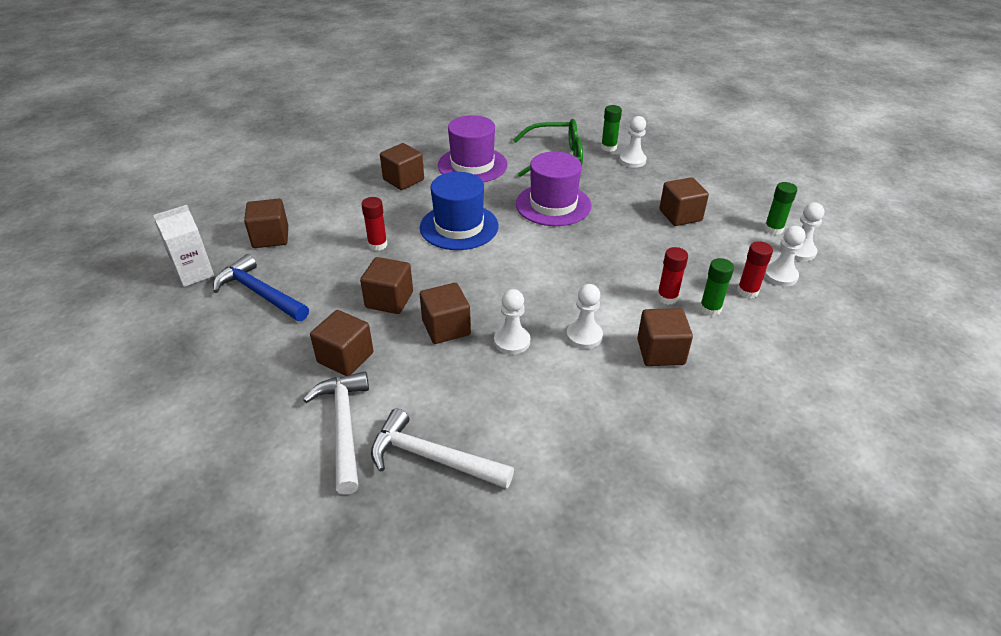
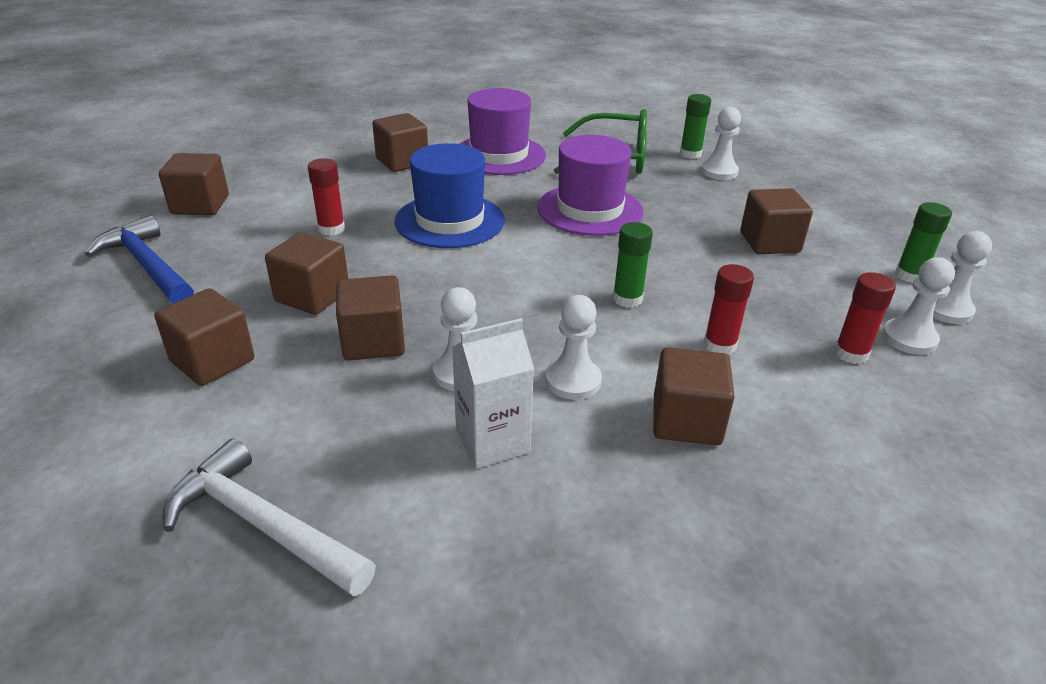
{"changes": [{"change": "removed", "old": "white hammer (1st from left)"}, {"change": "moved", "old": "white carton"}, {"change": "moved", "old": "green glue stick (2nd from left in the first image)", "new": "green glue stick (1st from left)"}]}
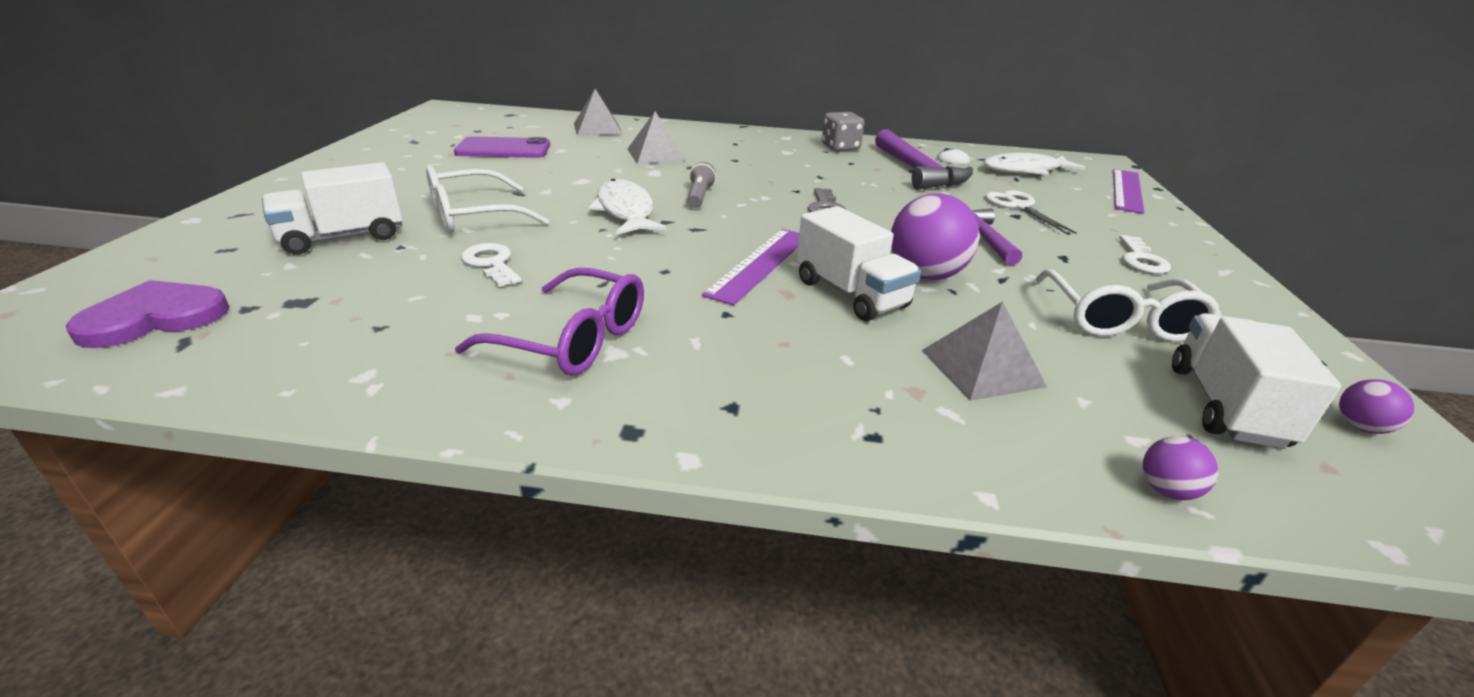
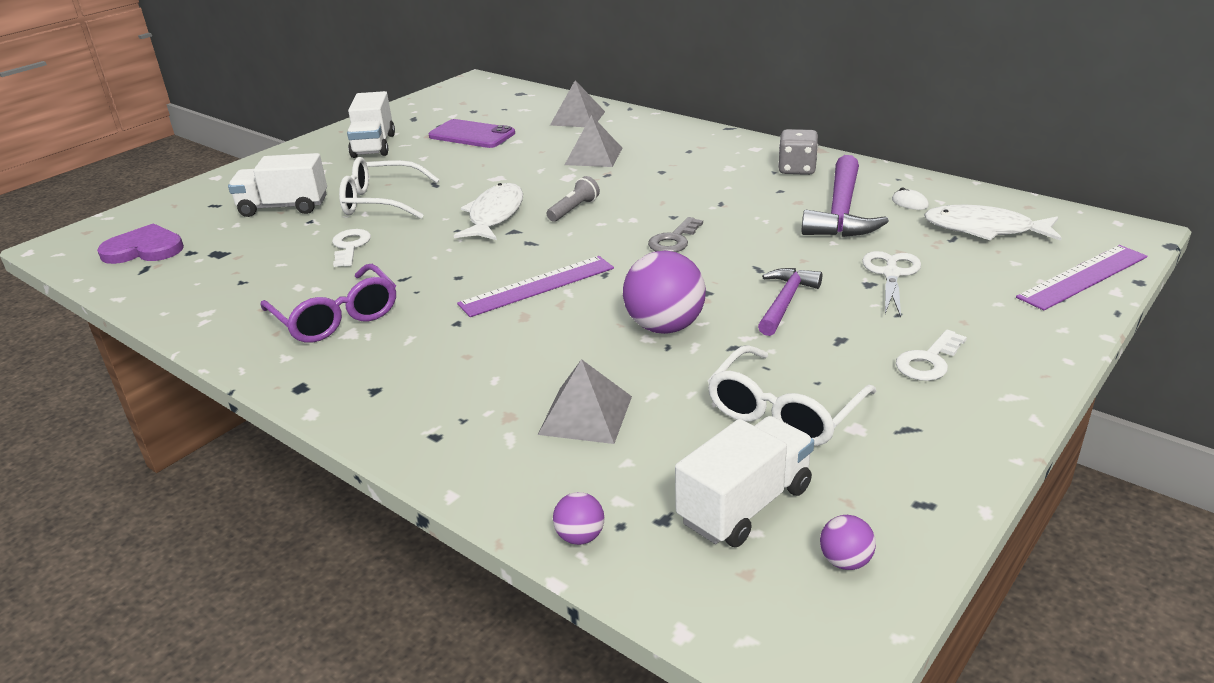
{"changes": [{"change": "moved", "old": "white truck (2nd from left)"}]}
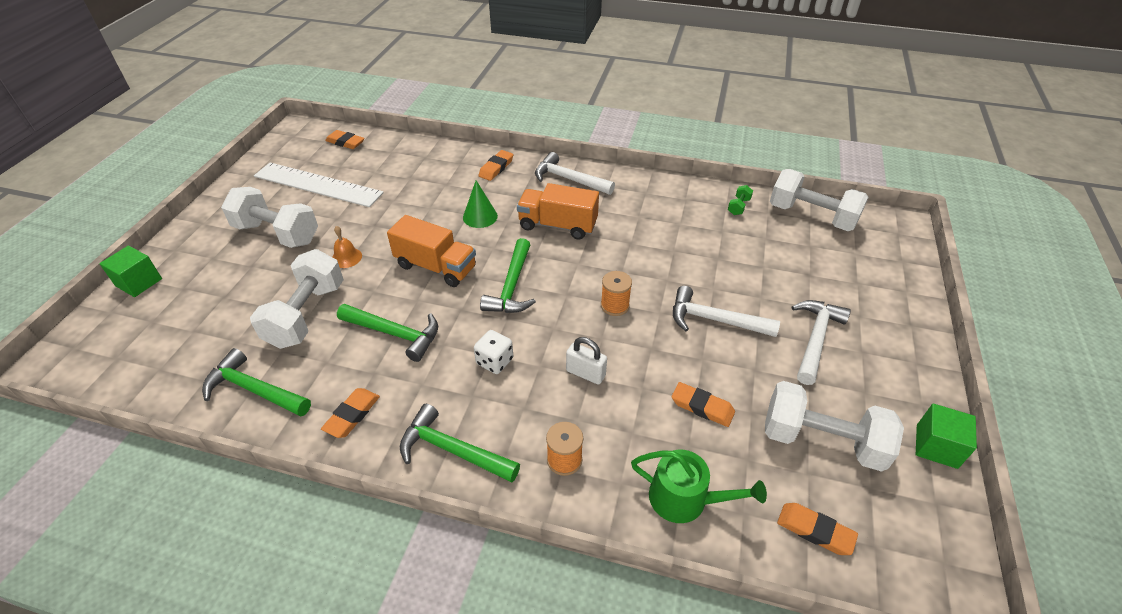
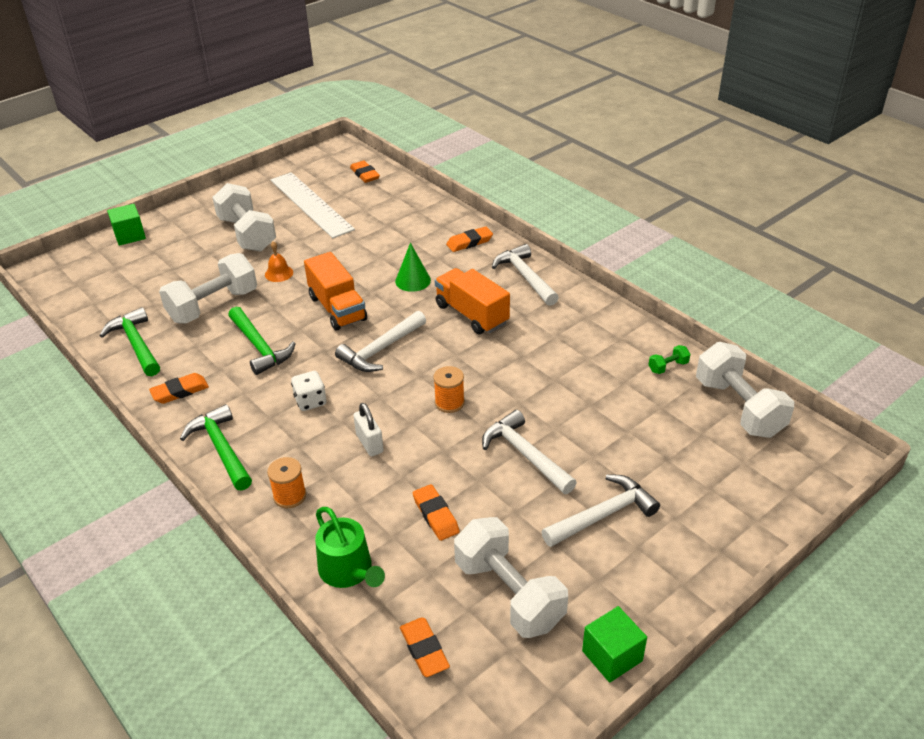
{"changes": [{"change": "recoloured", "old": "green hammer (4th from left)", "new": "white hammer (1st from left)"}]}
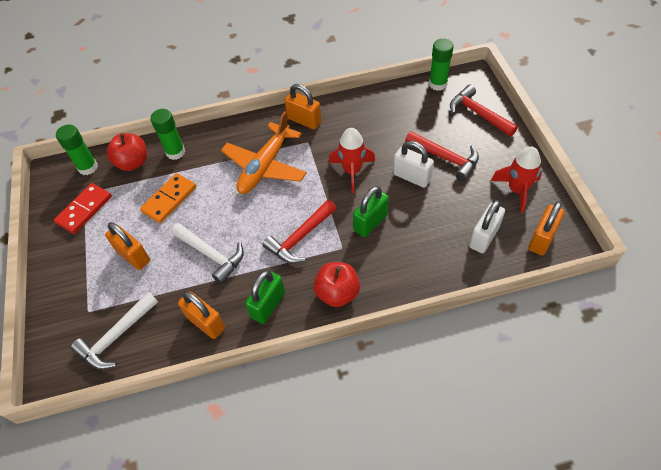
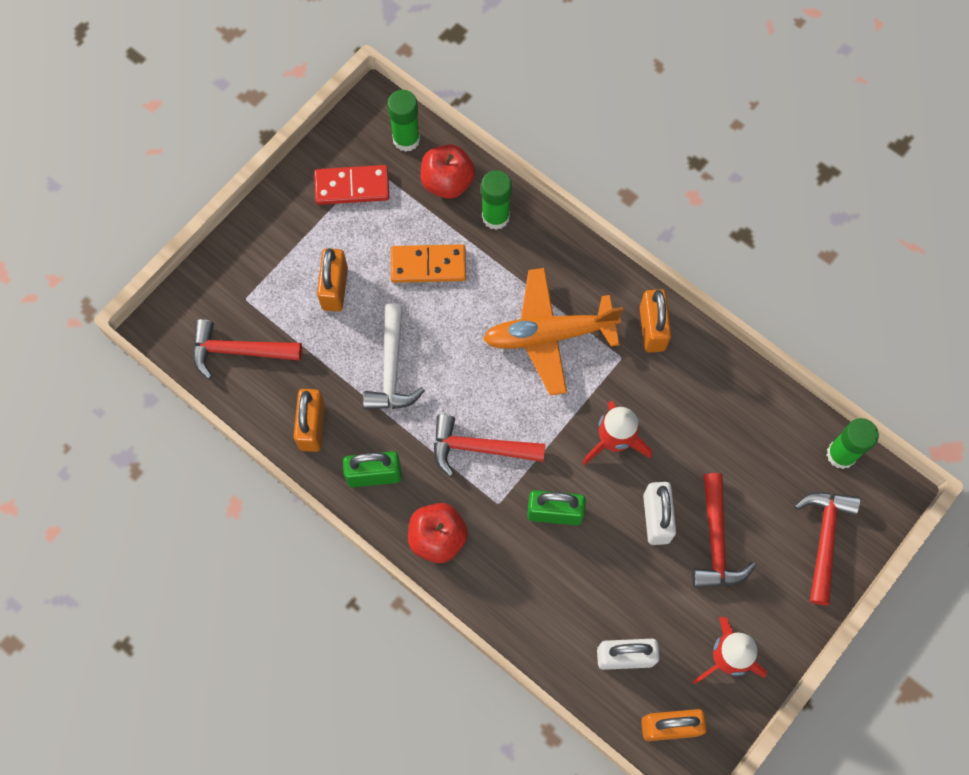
{"changes": [{"change": "recoloured", "old": "white hammer (1st from left)", "new": "red hammer (1st from left)"}]}
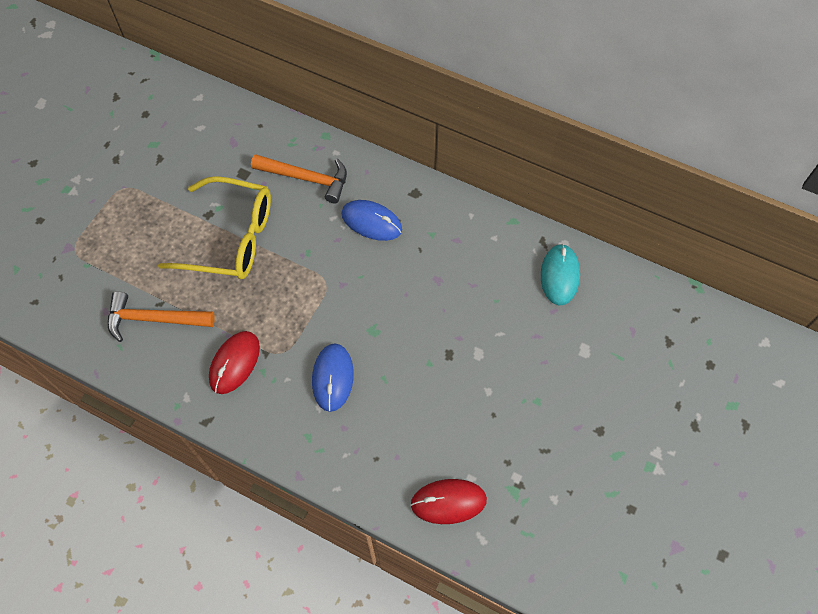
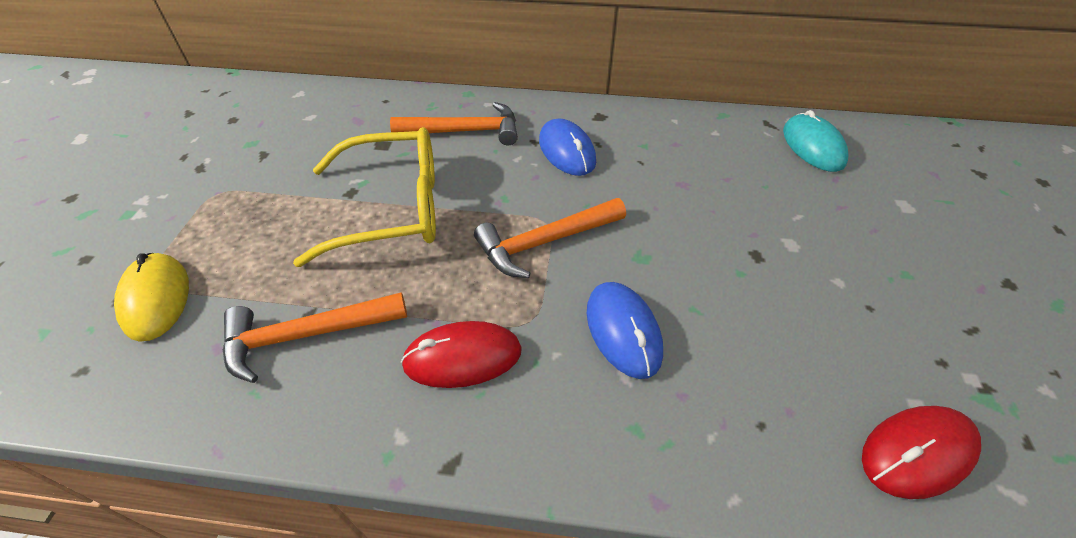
{"changes": [{"change": "added", "new": "yellow mouse"}, {"change": "added", "new": "orange hammer (3rd from left)"}, {"change": "turned", "old": "red mouse (1st from left)", "degrees": 75}, {"change": "turned", "old": "blue mouse (2nd from left in the first image)", "degrees": 60}]}
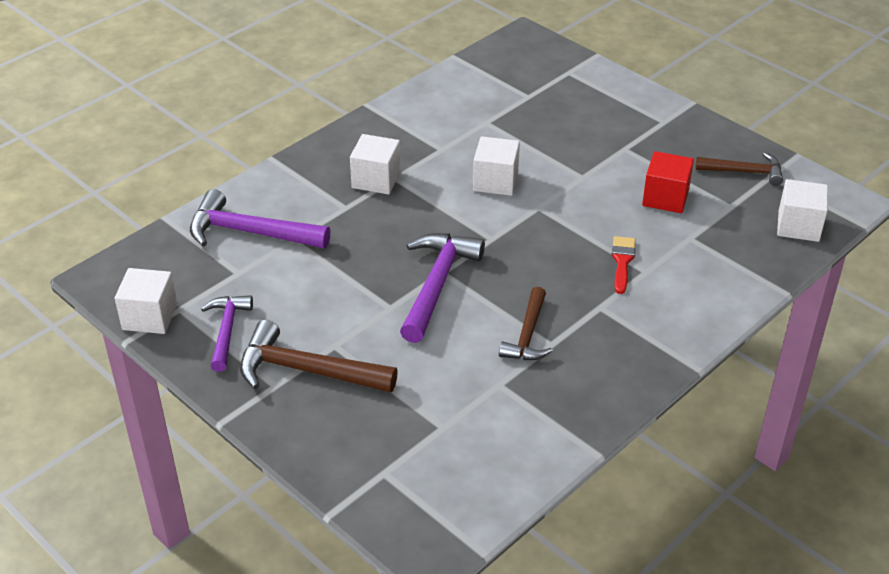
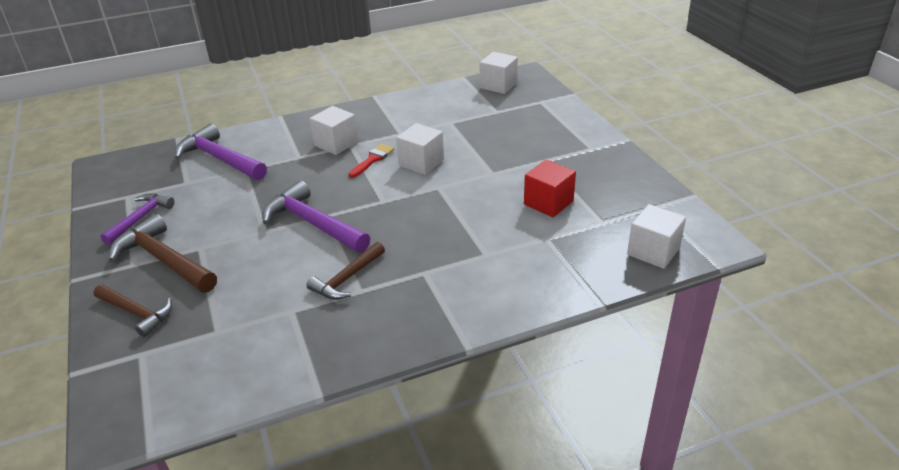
{"changes": [{"change": "moved", "old": "white cube (1st from left in the first image)", "new": "white cube (3rd from left)"}, {"change": "moved", "old": "red brush"}, {"change": "moved", "old": "brown hammer (3rd from left in the first image)", "new": "brown hammer (1st from left)"}, {"change": "turned", "old": "purple hammer (3rd from left)", "degrees": -90}]}
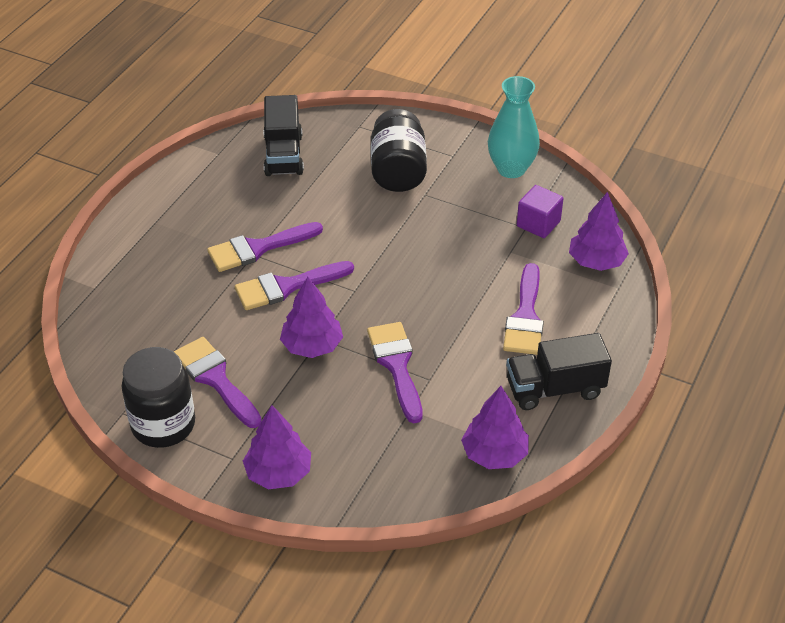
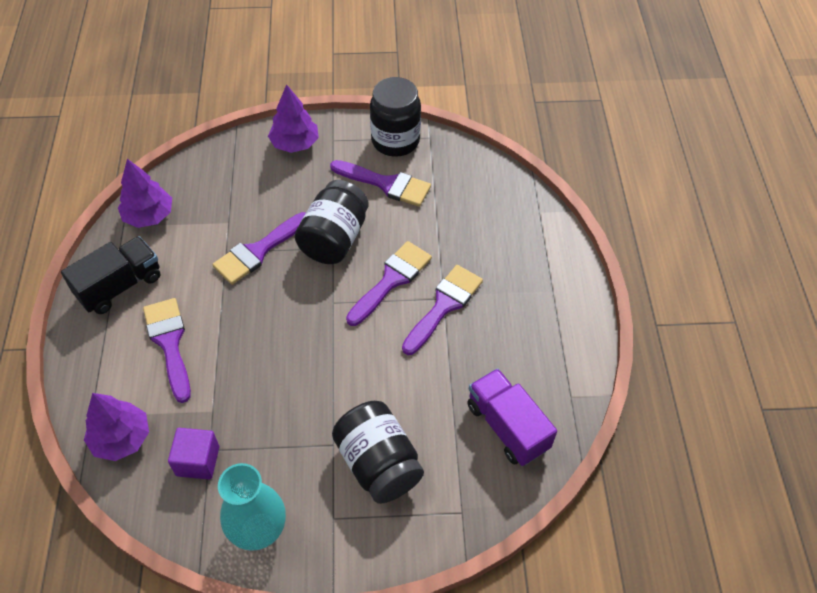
{"changes": [{"change": "replaced", "old": "purple tree (2nd from left)", "new": "black jar (1st from left)"}, {"change": "recoloured", "old": "black truck (1st from left)", "new": "purple truck"}, {"change": "turned", "old": "purple brush (4th from left in the first image)", "degrees": 90}]}
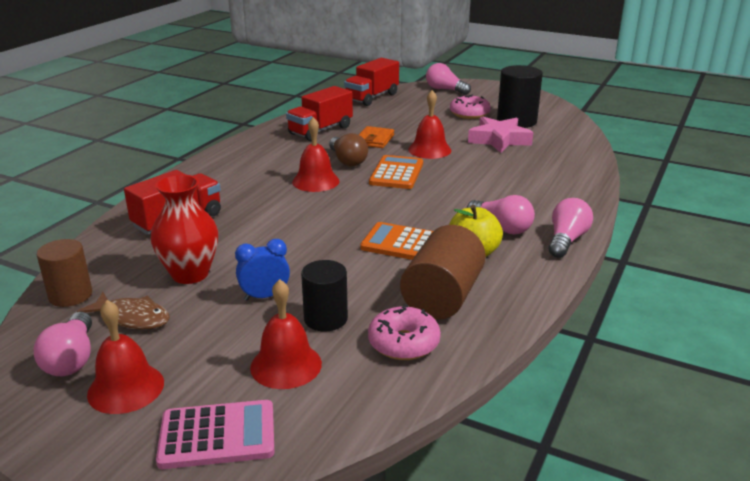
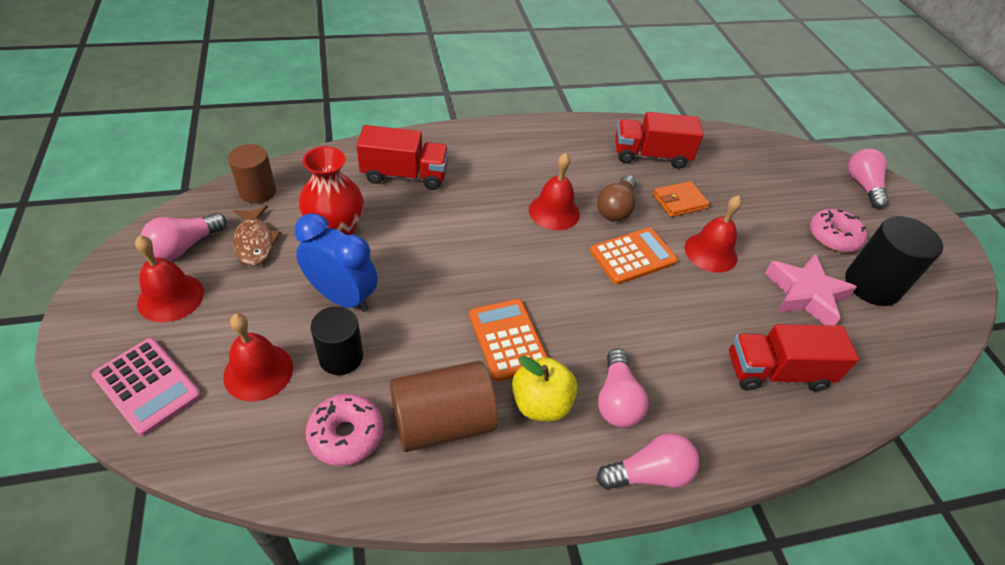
{"changes": [{"change": "moved", "old": "red truck (3rd from left)"}, {"change": "resized", "old": "blue clock", "factor": 1.61}]}
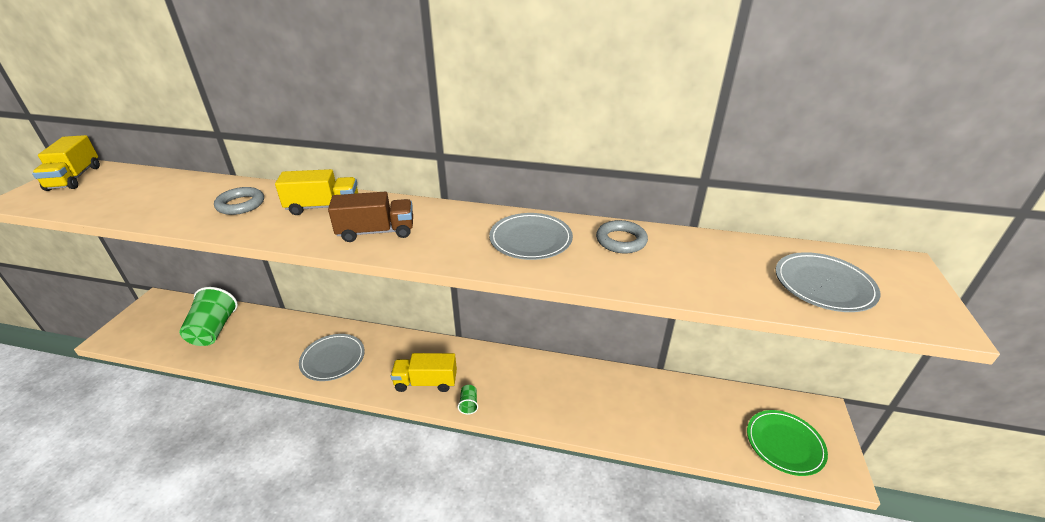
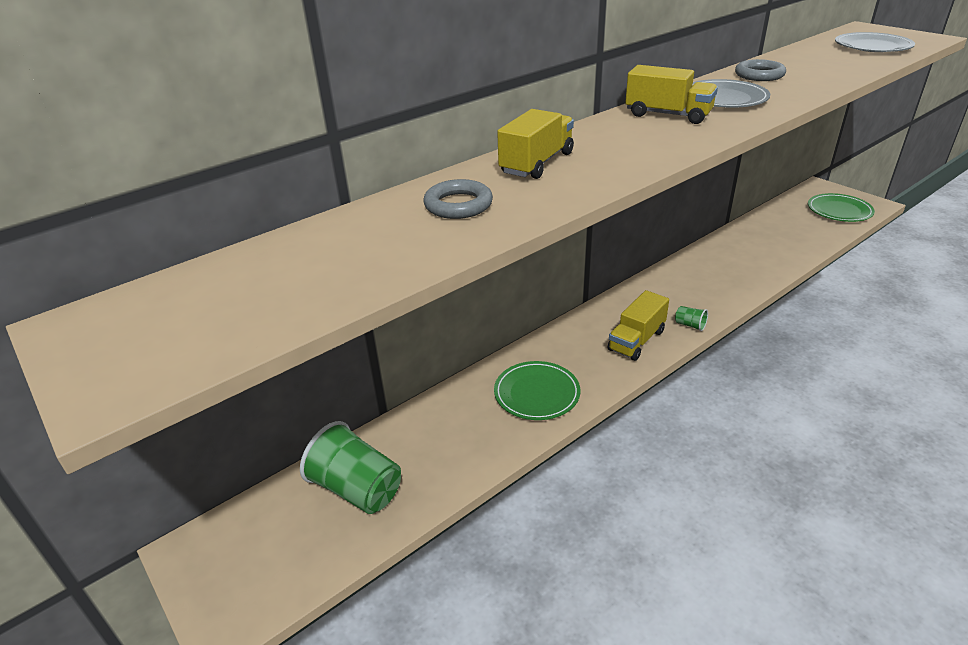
{"changes": [{"change": "removed", "old": "brown truck"}, {"change": "moved", "old": "yellow truck (1st from left in the first image)", "new": "yellow truck (3rd from left)"}, {"change": "recoloured", "old": "grey plate (1st from left)", "new": "green plate (1st from left)"}]}
